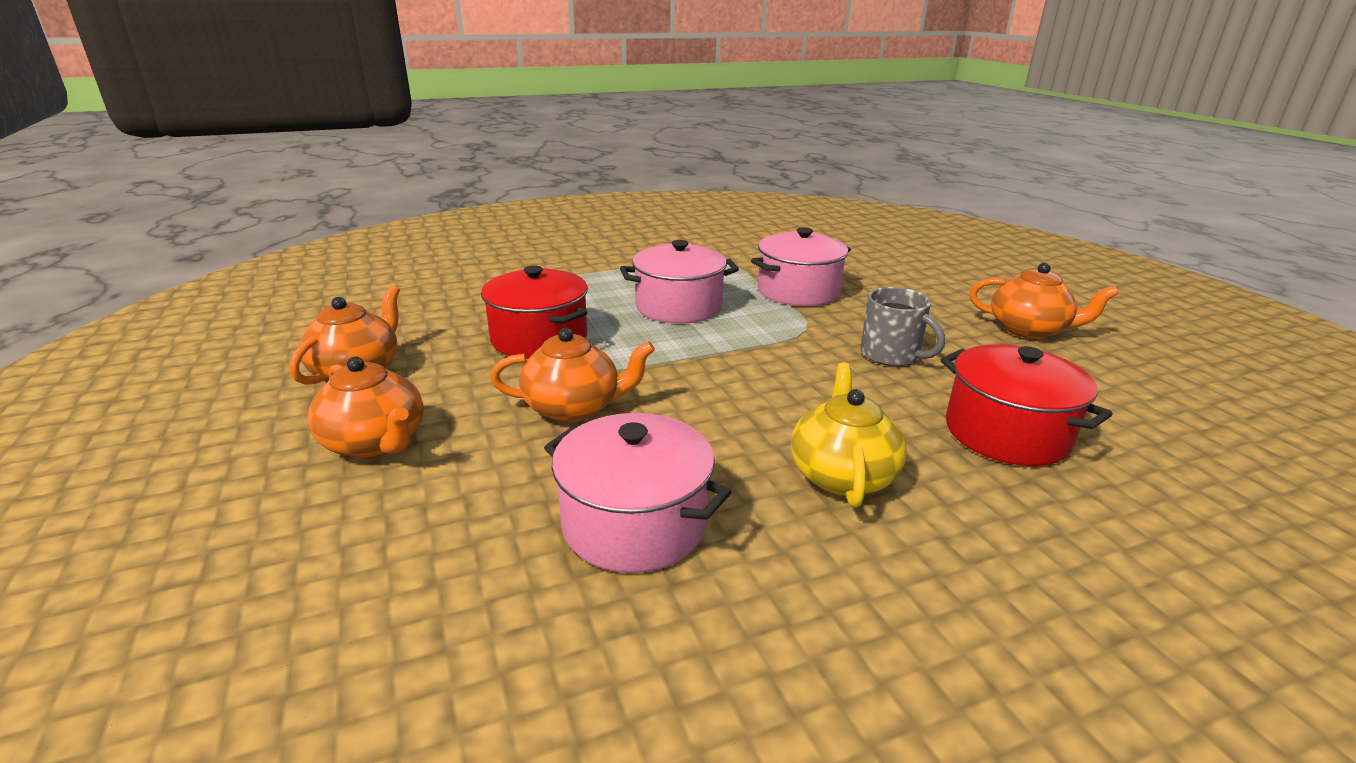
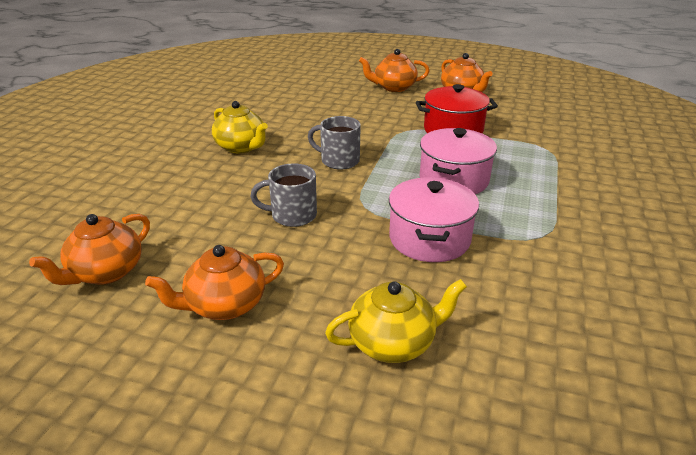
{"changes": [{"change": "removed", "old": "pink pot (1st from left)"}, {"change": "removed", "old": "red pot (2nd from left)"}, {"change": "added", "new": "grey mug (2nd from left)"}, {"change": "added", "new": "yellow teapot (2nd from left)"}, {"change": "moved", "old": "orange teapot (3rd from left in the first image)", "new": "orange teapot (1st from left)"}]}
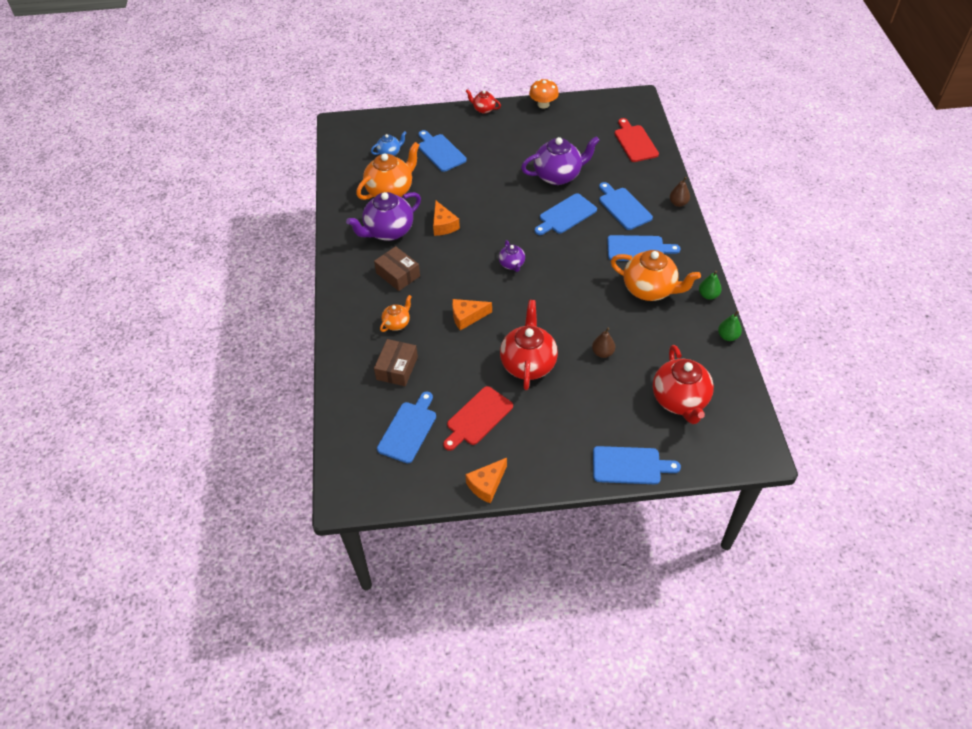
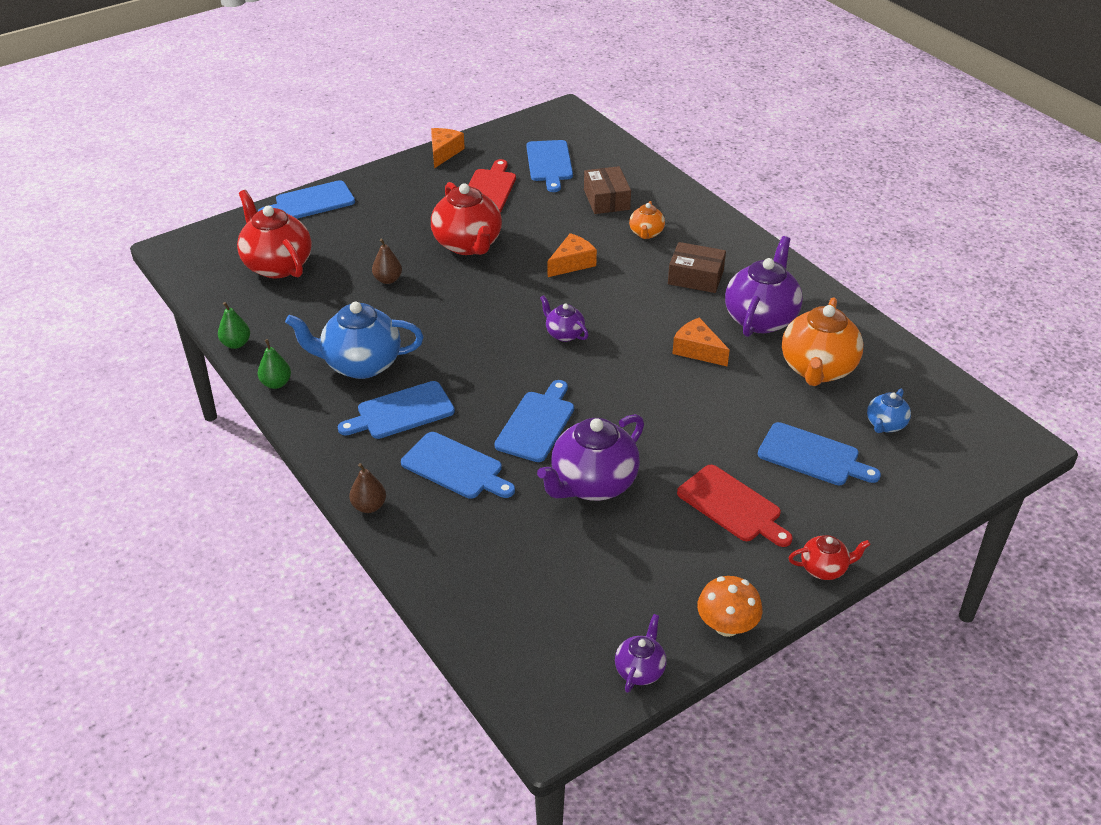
{"changes": [{"change": "added", "new": "purple teapot (3rd from left)"}, {"change": "moved", "old": "red cutting board (2nd from left)"}, {"change": "recoloured", "old": "orange teapot (3rd from left)", "new": "blue teapot (1st from left)"}]}
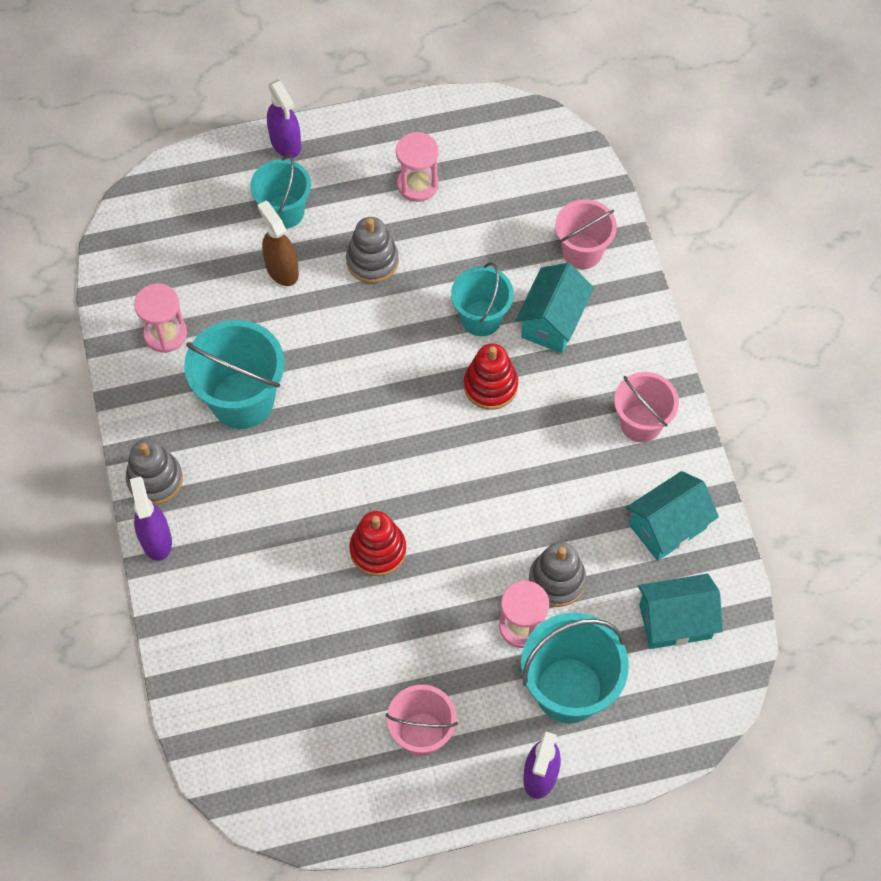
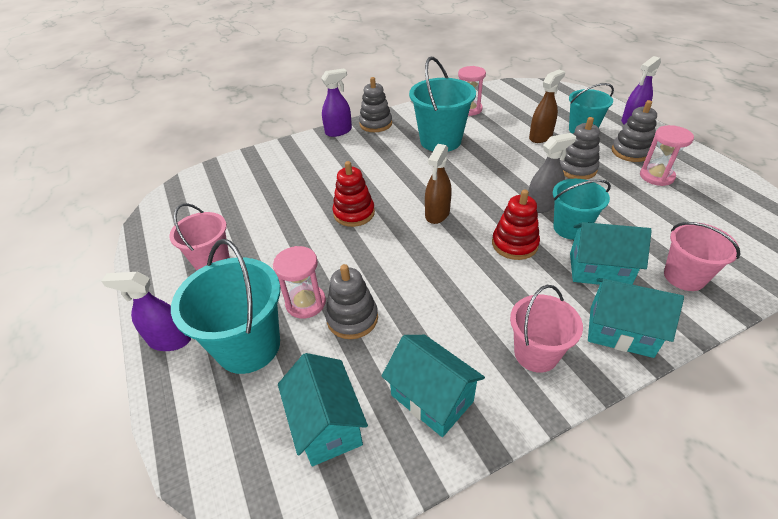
{"changes": [{"change": "added", "new": "brown spray bottle (1st from left)"}, {"change": "added", "new": "grey spray bottle"}, {"change": "added", "new": "turquoise house (4th from left)"}, {"change": "added", "new": "grey stacking toy (4th from left)"}]}
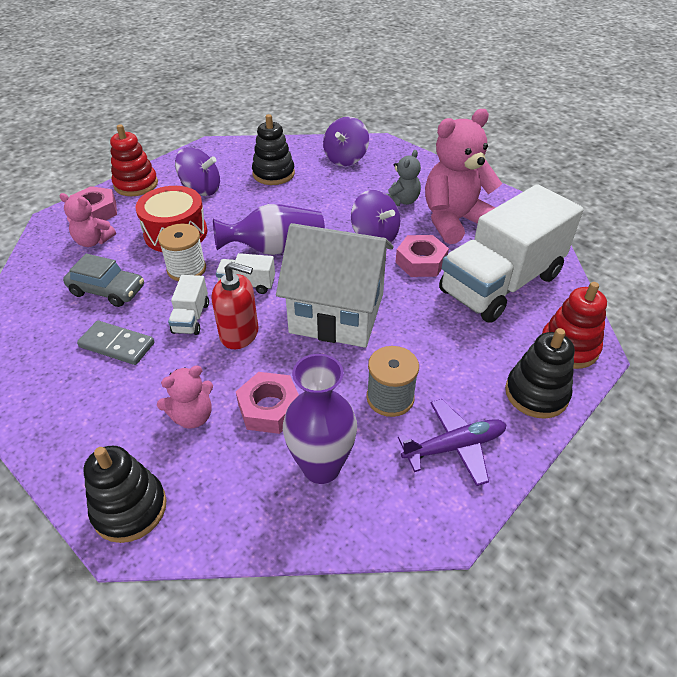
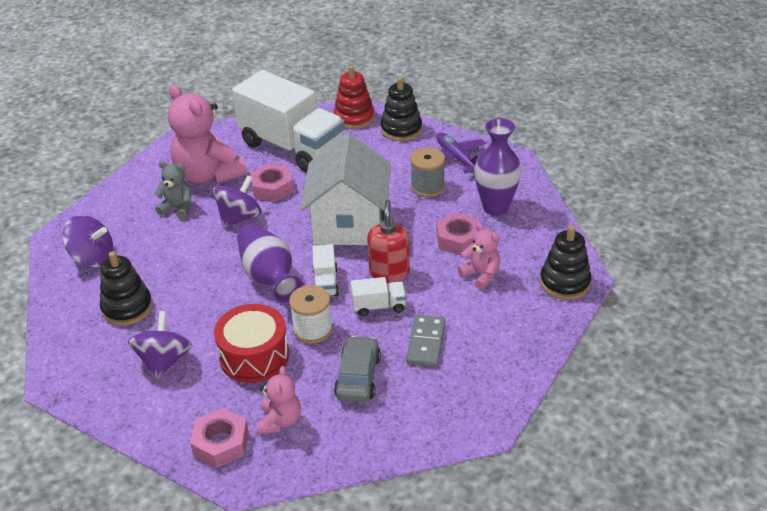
{"changes": [{"change": "removed", "old": "red stacking toy (1st from left)"}]}
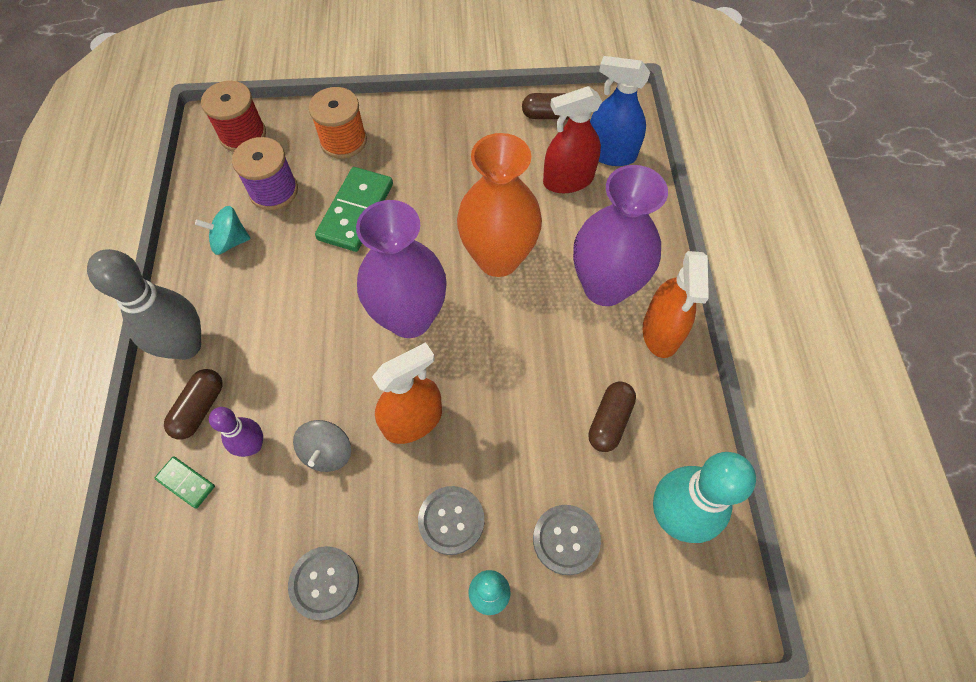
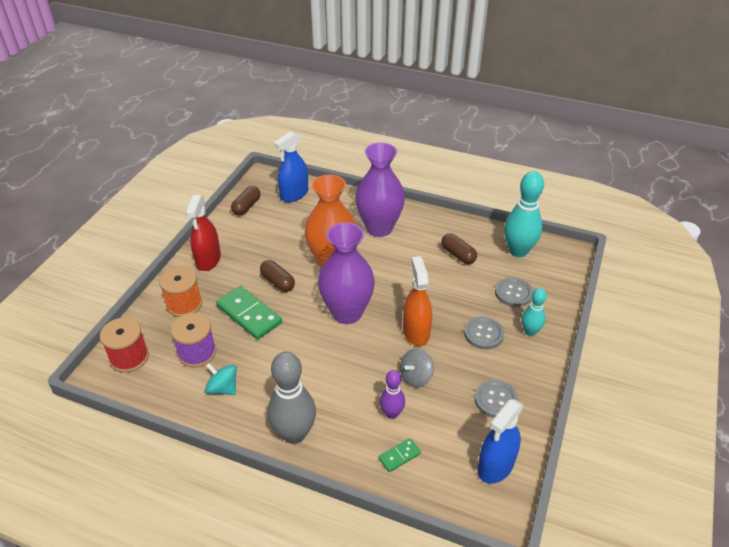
{"changes": [{"change": "removed", "old": "orange spray bottle (2nd from left)"}, {"change": "added", "new": "blue spray bottle (2nd from left)"}, {"change": "moved", "old": "brown capsule (1st from left in the first image)", "new": "brown capsule (2nd from left)"}, {"change": "moved", "old": "red spray bottle"}, {"change": "turned", "old": "turquoise spinning top", "degrees": 105}, {"change": "turned", "old": "grey spinning top", "degrees": 105}]}
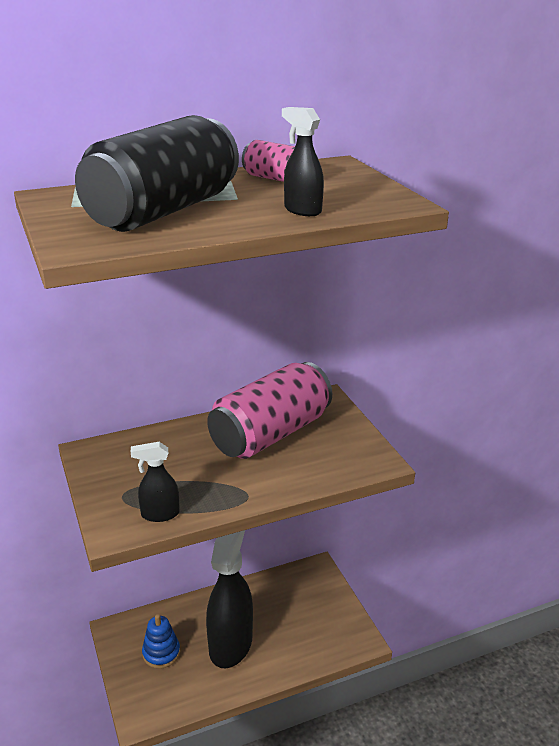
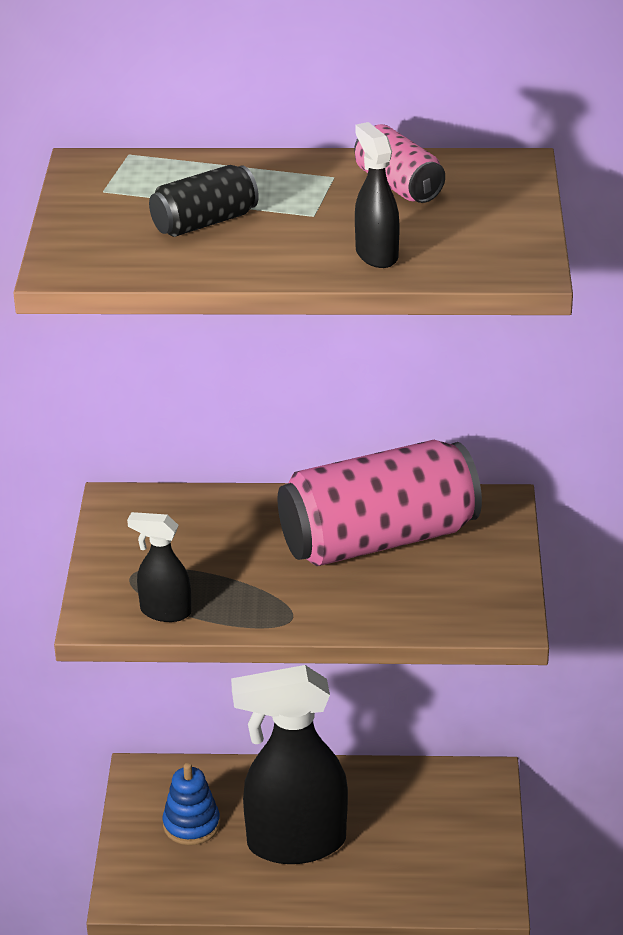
{"changes": [{"change": "turned", "old": "black spray bottle (2nd from left)", "degrees": -135}, {"change": "resized", "old": "black can", "factor": 0.48}]}
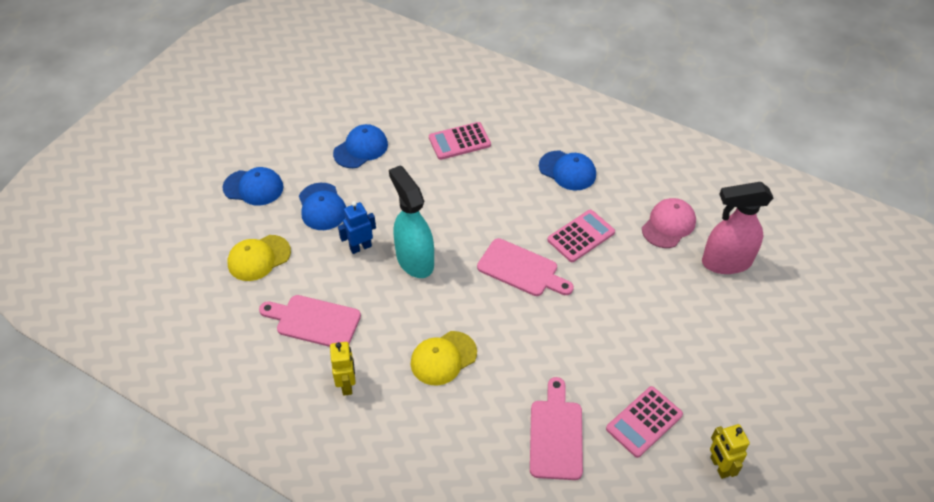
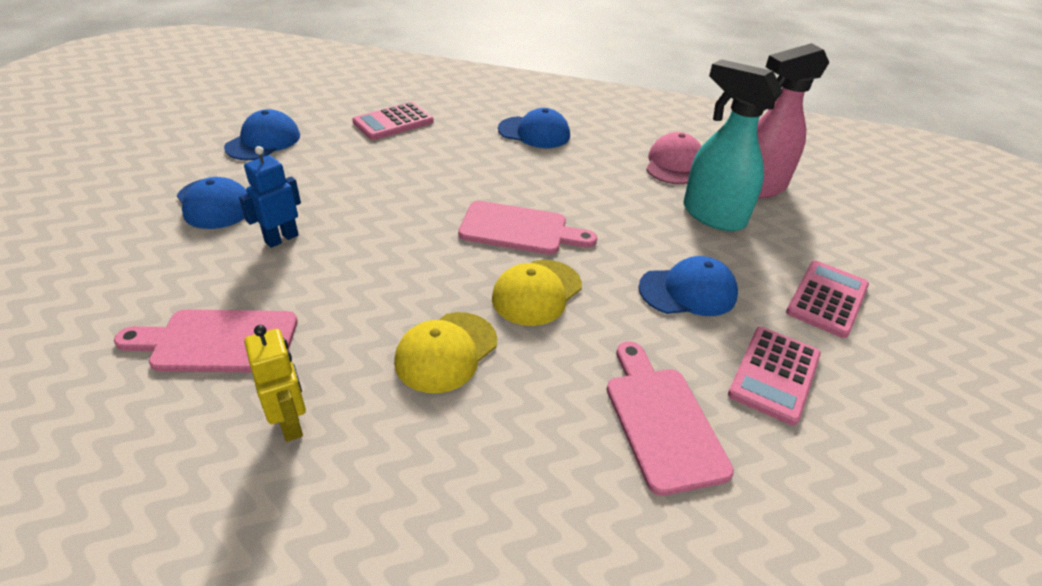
{"changes": [{"change": "removed", "old": "yellow robot (2nd from left)"}, {"change": "moved", "old": "blue cap (1st from left in the first image)", "new": "blue cap (4th from left)"}, {"change": "moved", "old": "yellow cap (1st from left in the first image)", "new": "yellow cap (2nd from left)"}, {"change": "moved", "old": "turquoise spray bottle"}, {"change": "moved", "old": "pink calculator (2nd from left in the first image)", "new": "pink calculator (3rd from left)"}]}
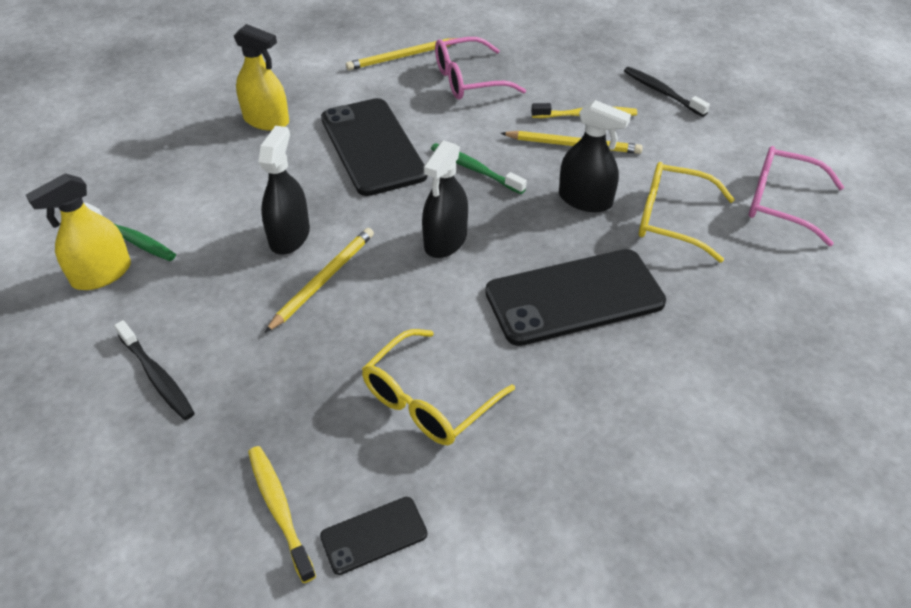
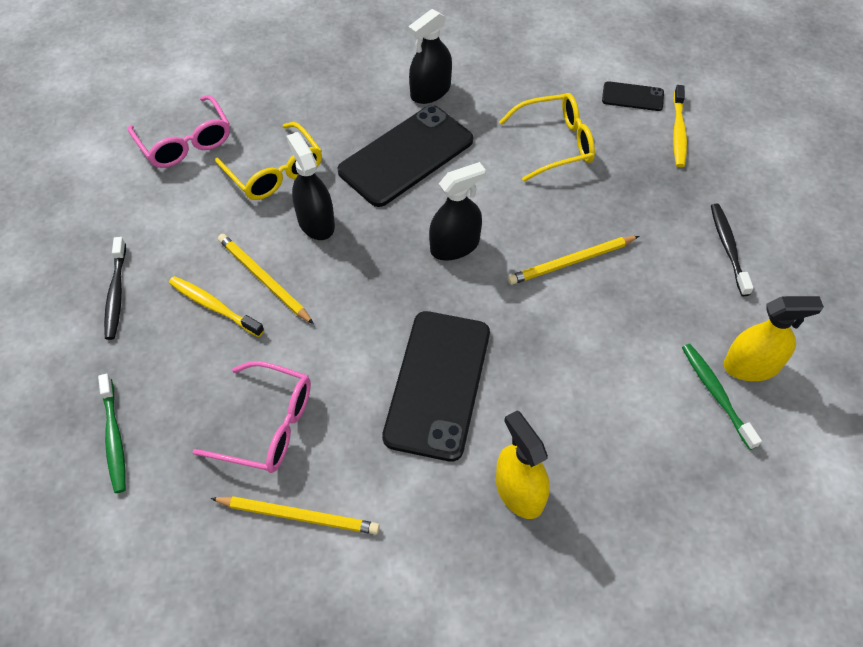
{"changes": [{"change": "moved", "old": "black spray bottle (1st from left in the first image)", "new": "black spray bottle (2nd from left)"}, {"change": "moved", "old": "green toothbrush (2nd from left in the first image)", "new": "green toothbrush (1st from left)"}, {"change": "turned", "old": "black phone (3rd from left in the first image)", "degrees": -60}]}
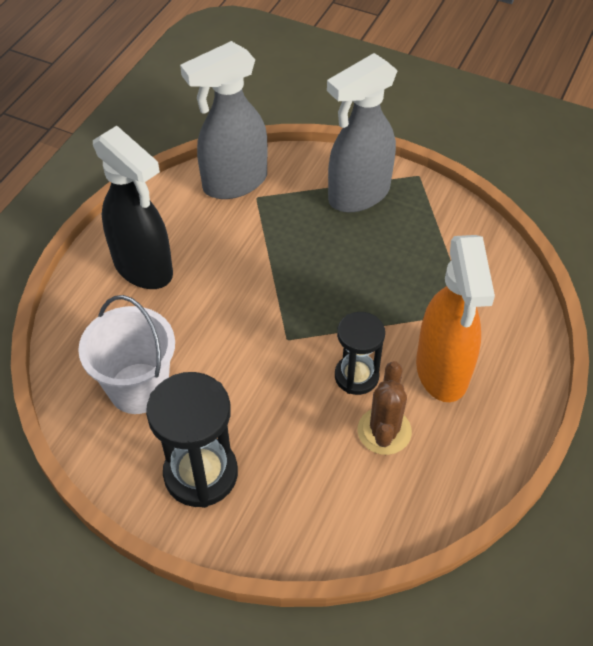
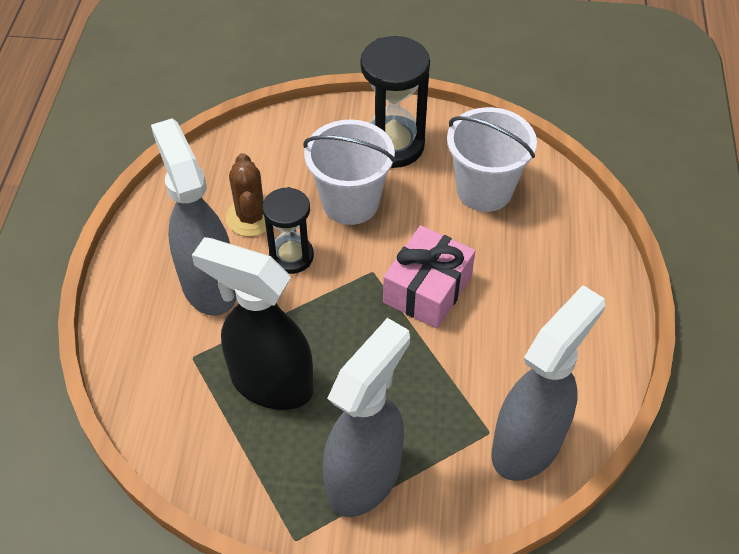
{"changes": [{"change": "added", "new": "white bucket (1st from left)"}, {"change": "added", "new": "pink gift"}, {"change": "moved", "old": "black spray bottle"}, {"change": "recoloured", "old": "orange spray bottle", "new": "grey spray bottle (1st from left)"}]}
